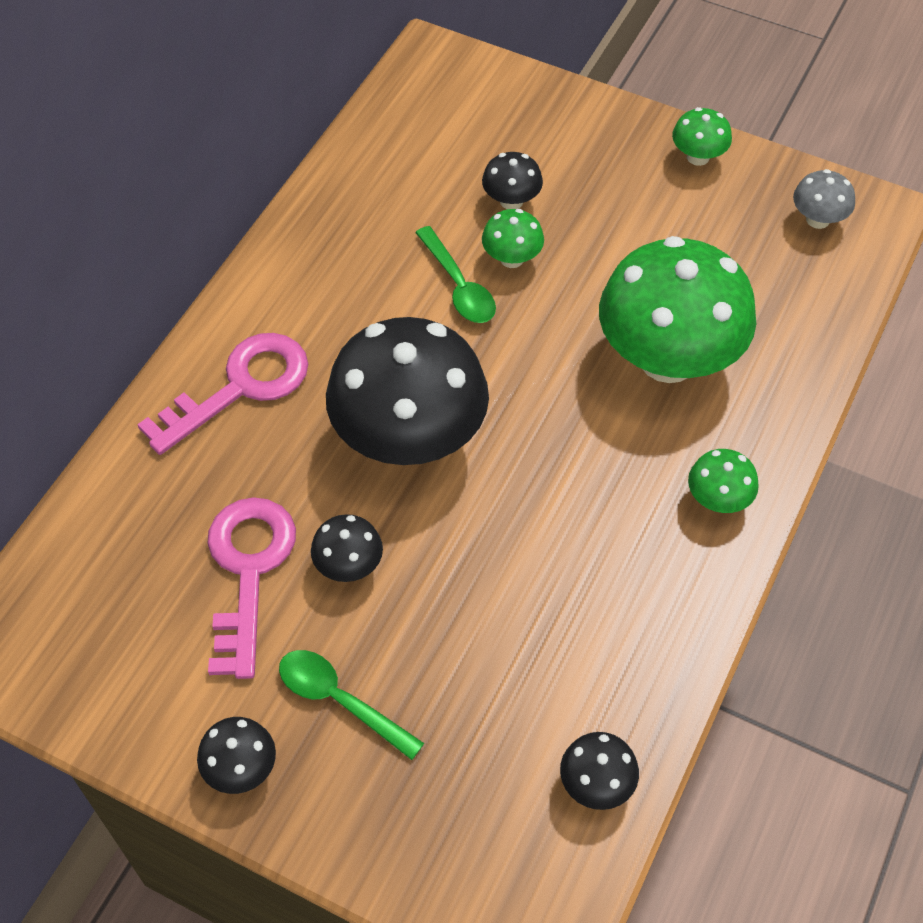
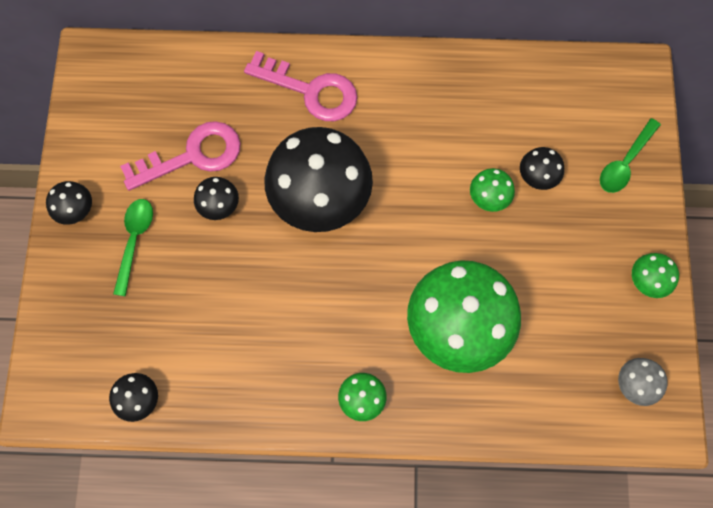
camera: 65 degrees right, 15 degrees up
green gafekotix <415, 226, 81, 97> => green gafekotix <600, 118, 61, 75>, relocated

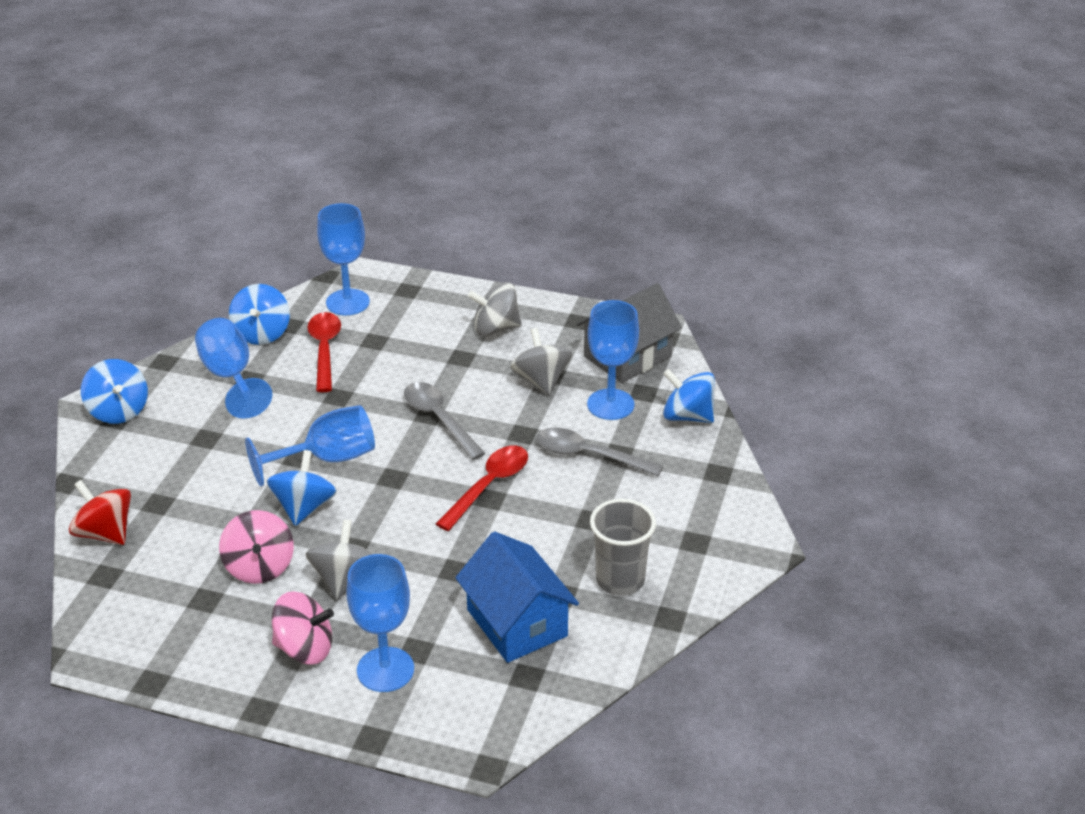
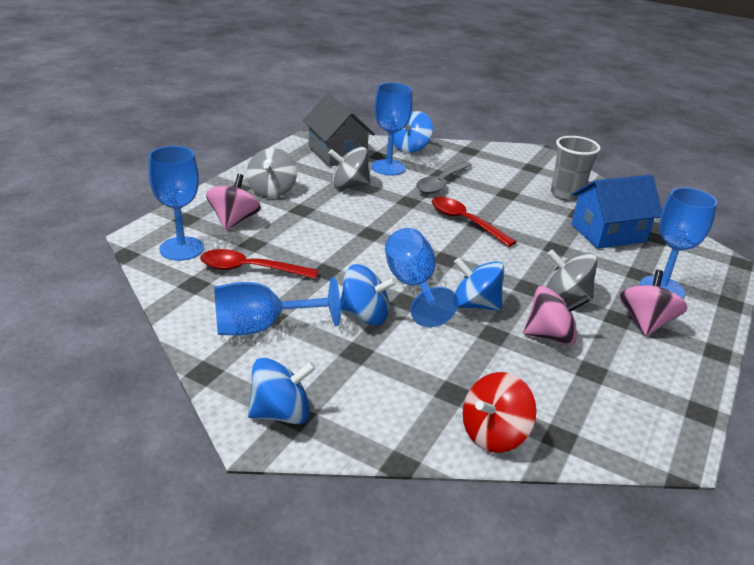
camera: 80 degrees left, 5 degrees down
grey gafekotix <404, 382, 81, 78> => nothing
nothing => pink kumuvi <206, 174, 55, 56>
blue kumuvi <229, 284, 61, 61> => blue kumuvi <340, 264, 57, 61>, relocated

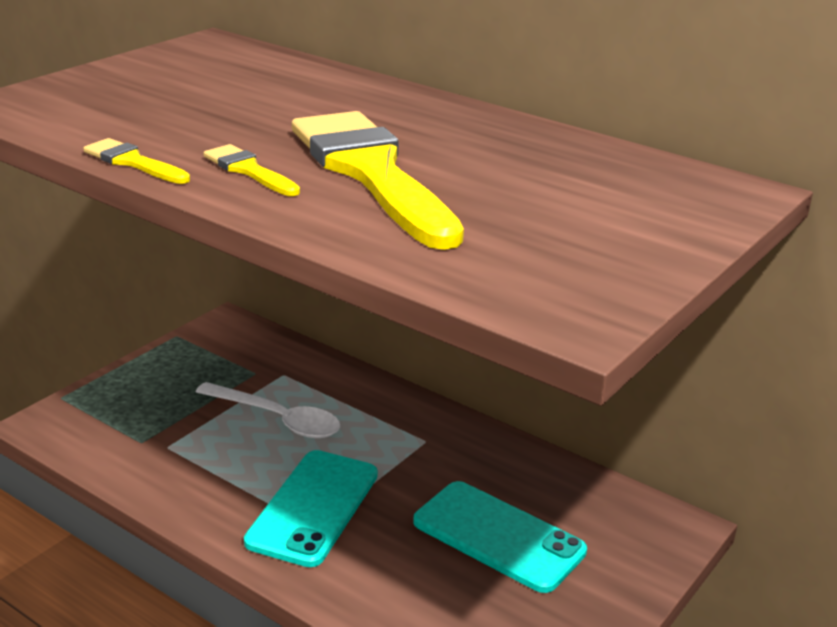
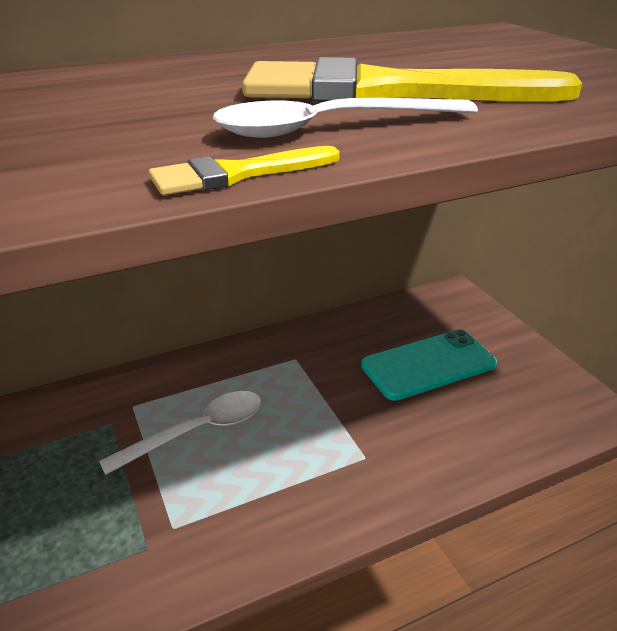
camera: 60 degrees left, 5 degrees up
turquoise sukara <244, 450, 134, 117> => nothing
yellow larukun <203, 144, 97, 52> => white gafekotix <213, 98, 265, 40>

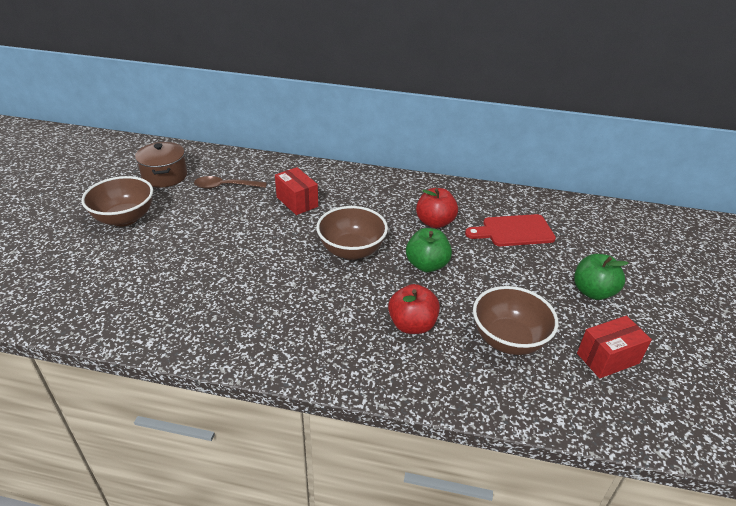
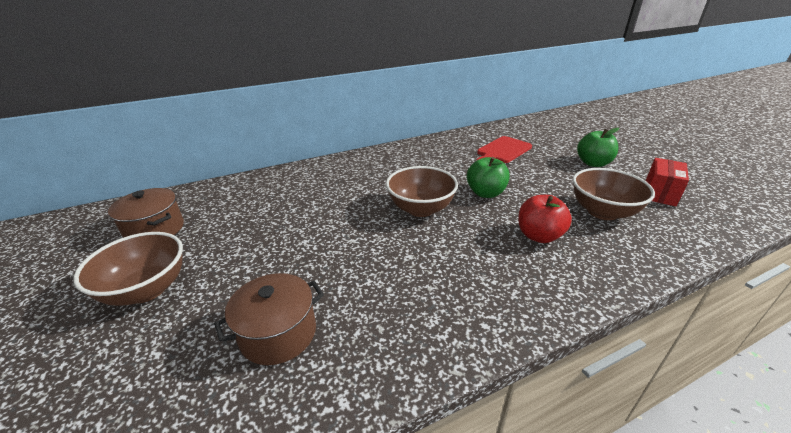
camera: 35 degrees left, 5 degrees down
brown gafekotix <194, 176, 73, 13> => nothing
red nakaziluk <275, 167, 43, 48> => nothing
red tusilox <416, 188, 42, 40> => nothing
nothing => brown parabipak <214, 273, 110, 92>

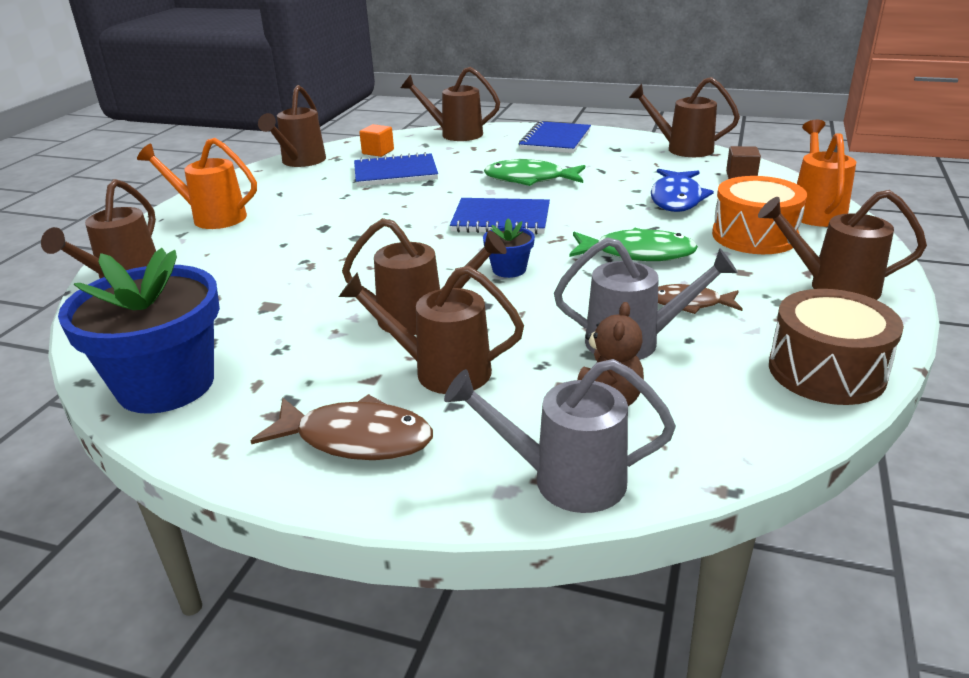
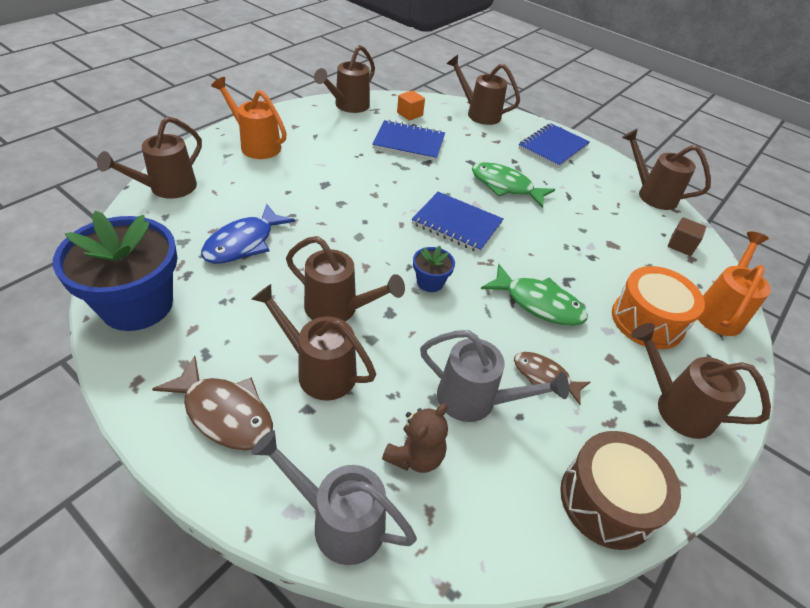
camera: 15 degrees right, 15 degrees up
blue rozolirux <651, 169, 63, 43> => blue rozolirux <201, 204, 94, 60>, relocated

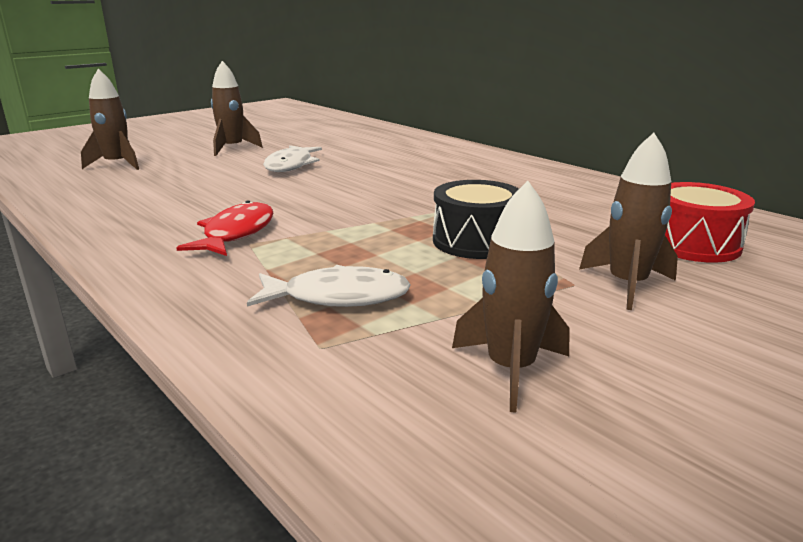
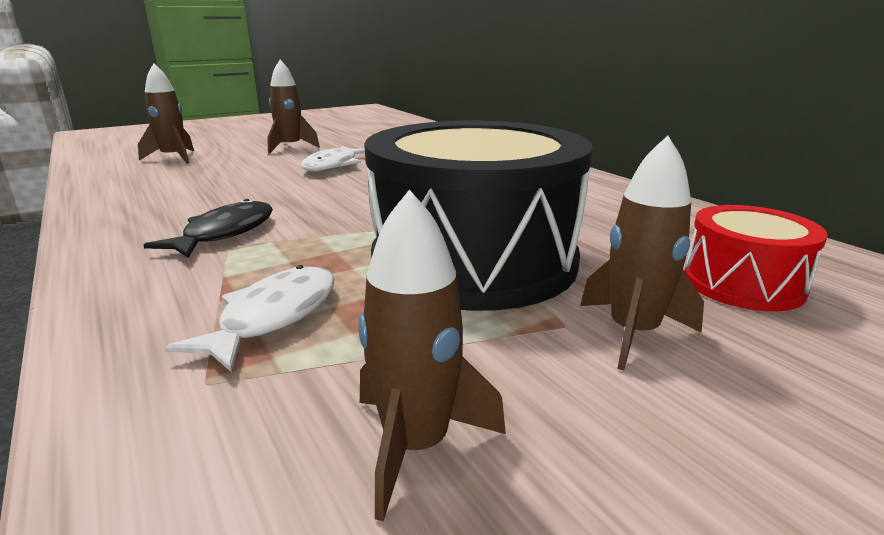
camera: 10 degrees right, 0 degrees up
red rozolirux <176, 200, 97, 56> => black rozolirux <144, 199, 129, 59>
white rozolirux <247, 265, 164, 42> => white rozolirux <164, 265, 171, 107>, 75 degrees counterclockwise
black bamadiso <433, 180, 86, 79> => black bamadiso <364, 121, 229, 190>, x2.02

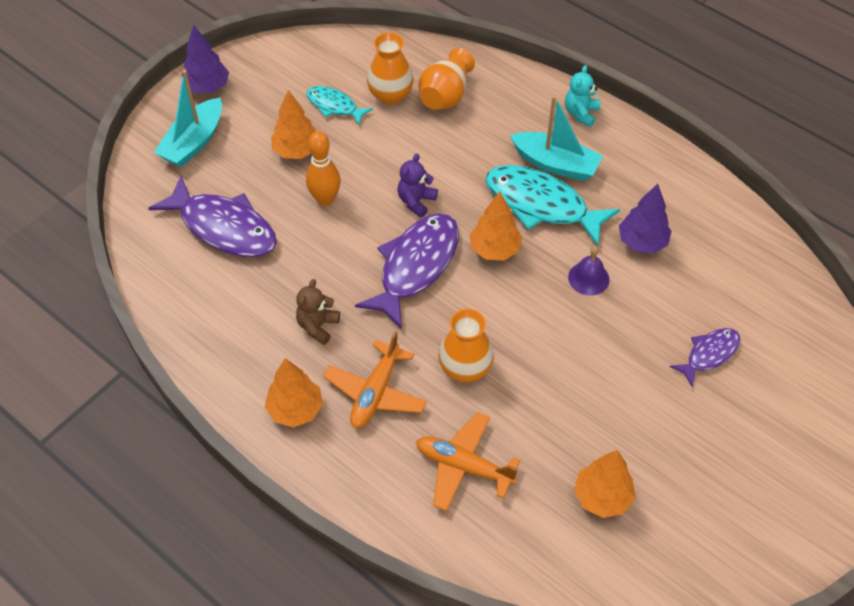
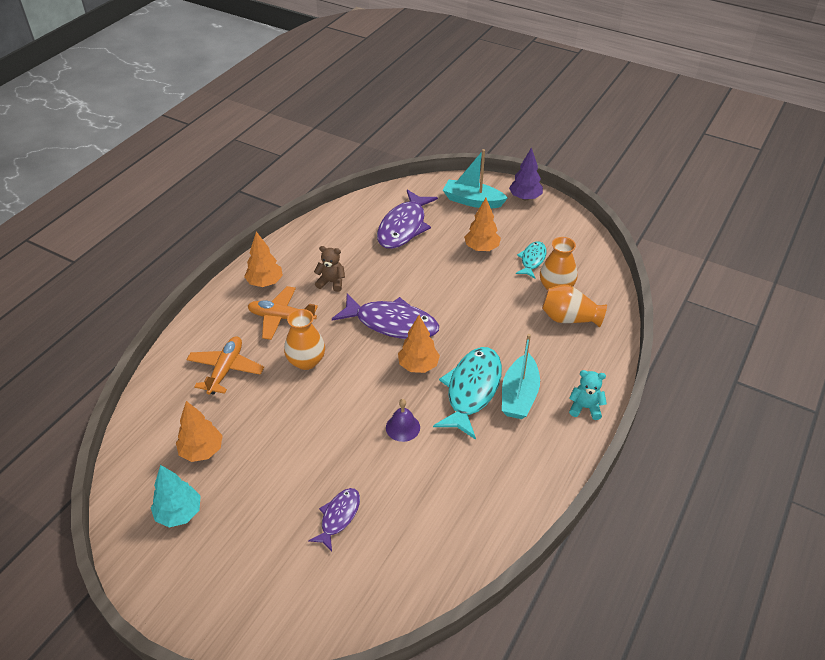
camera: 80 degrees right, 10 degrees down
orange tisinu <306, 131, 35, 75> => nothing
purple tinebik <397, 154, 41, 64> => nothing
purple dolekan <619, 184, 53, 69> => nothing
nothing => turquoise dolekan <151, 465, 50, 63>
purple rozolirux <670, 328, 70, 59> => purple rozolirux <308, 488, 52, 63>, 105 degrees counterclockwise

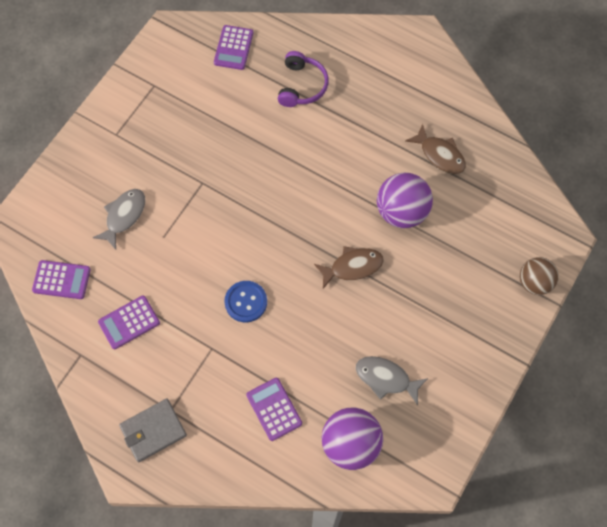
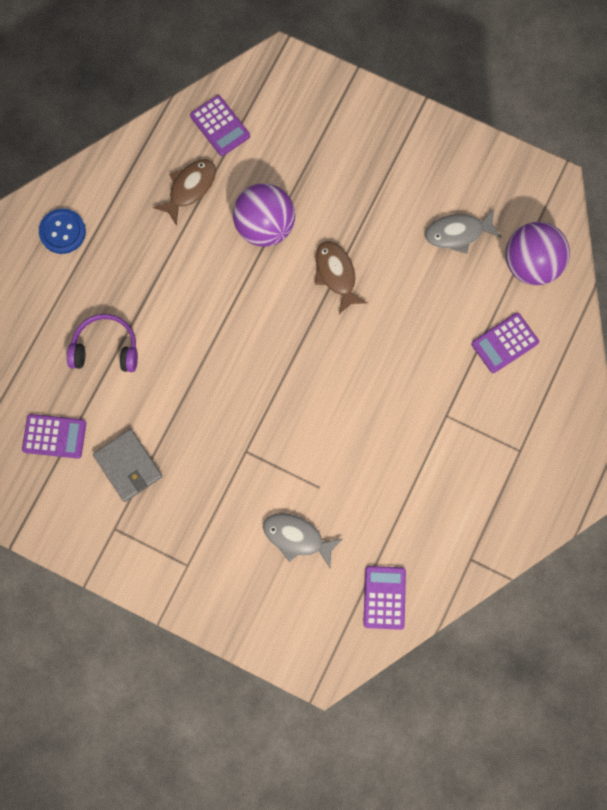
camera: 95 degrees left, 10 degrees up
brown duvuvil <520, 257, 39, 38> => nothing
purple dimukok <98, 295, 62, 54> => purple dimukok <190, 95, 60, 61>, relocated
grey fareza <119, 399, 68, 63> => grey fareza <93, 429, 70, 73>, relocated
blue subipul <224, 281, 43, 41> => blue subipul <39, 208, 47, 46>, relocated
grey rozolirux <356, 356, 72, 49> => grey rozolirux <425, 209, 77, 45>, 60 degrees clockwise

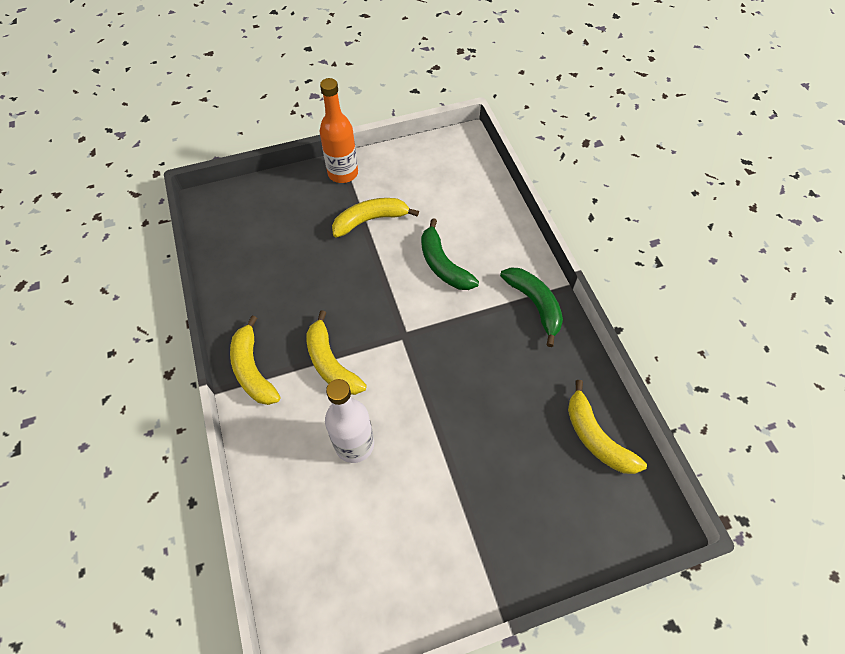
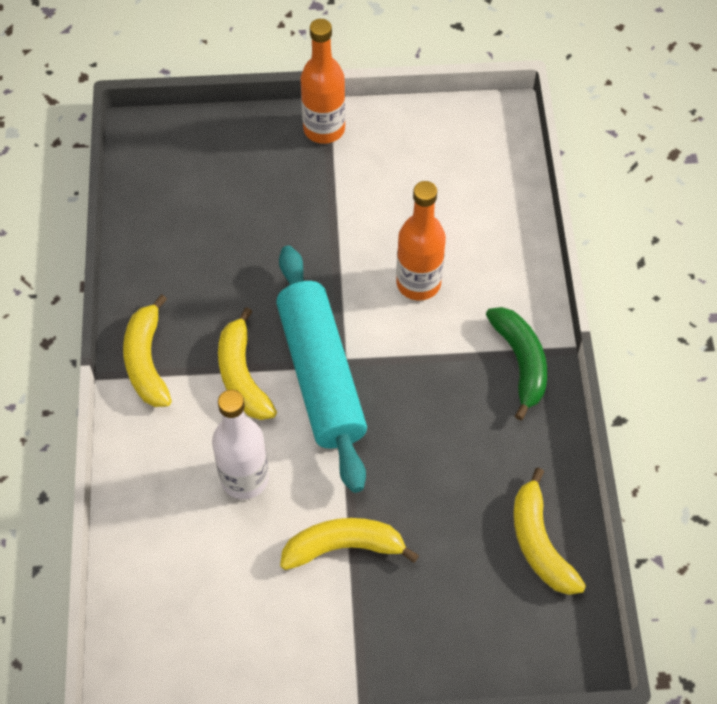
camera: 15 degrees right, 0 degrees up
nothing => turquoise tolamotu <276, 246, 91, 247>
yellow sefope <332, 198, 87, 40> => yellow sefope <280, 518, 139, 52>, relocated
green sefope <421, 218, 58, 72> => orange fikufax <396, 181, 50, 120>

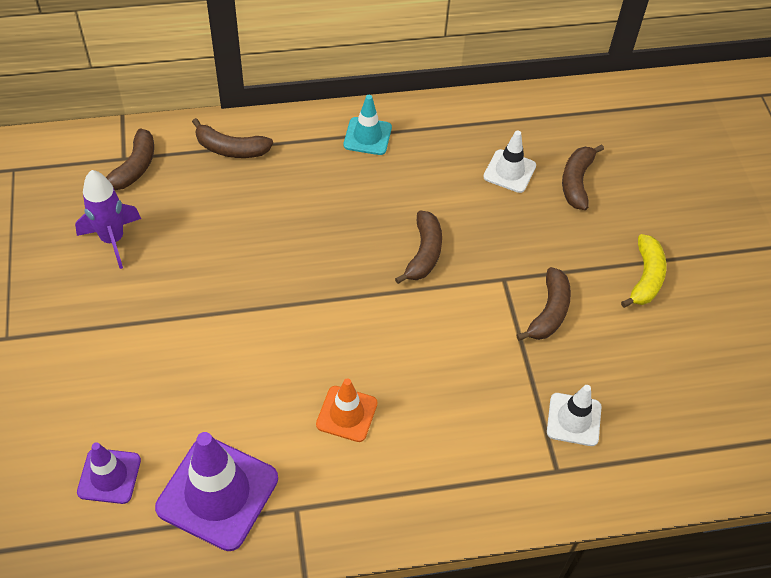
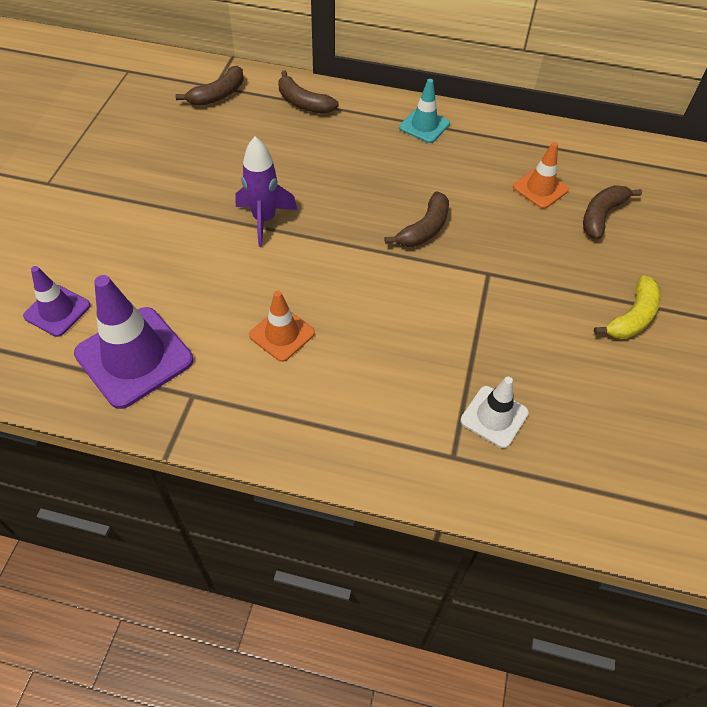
camera: 25 degrees right, 0 degrees up
brown sefope <517, 267, 54, 74> => nothing
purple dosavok <75, 170, 66, 99> => purple dosavok <235, 137, 62, 110>, relocated
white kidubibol <483, 130, 53, 63> => orange kidubibol <513, 142, 56, 67>

